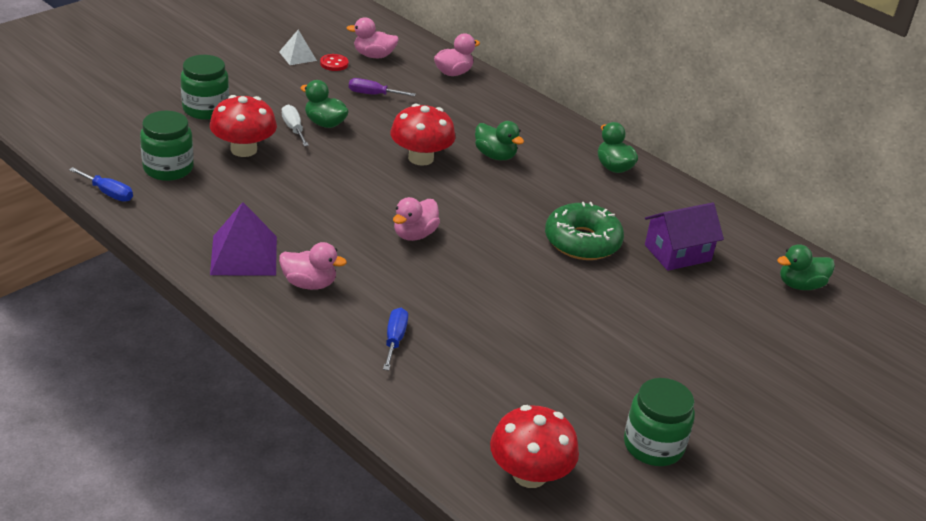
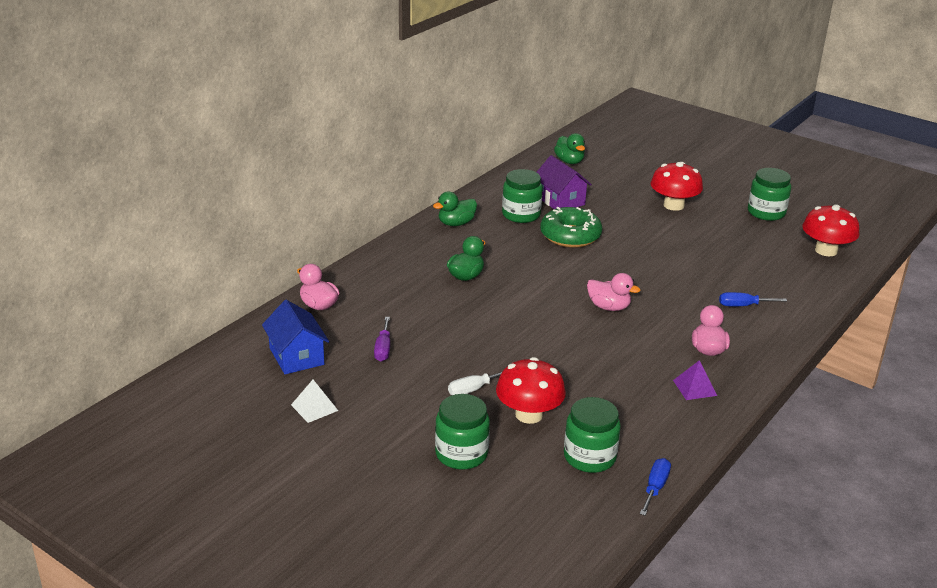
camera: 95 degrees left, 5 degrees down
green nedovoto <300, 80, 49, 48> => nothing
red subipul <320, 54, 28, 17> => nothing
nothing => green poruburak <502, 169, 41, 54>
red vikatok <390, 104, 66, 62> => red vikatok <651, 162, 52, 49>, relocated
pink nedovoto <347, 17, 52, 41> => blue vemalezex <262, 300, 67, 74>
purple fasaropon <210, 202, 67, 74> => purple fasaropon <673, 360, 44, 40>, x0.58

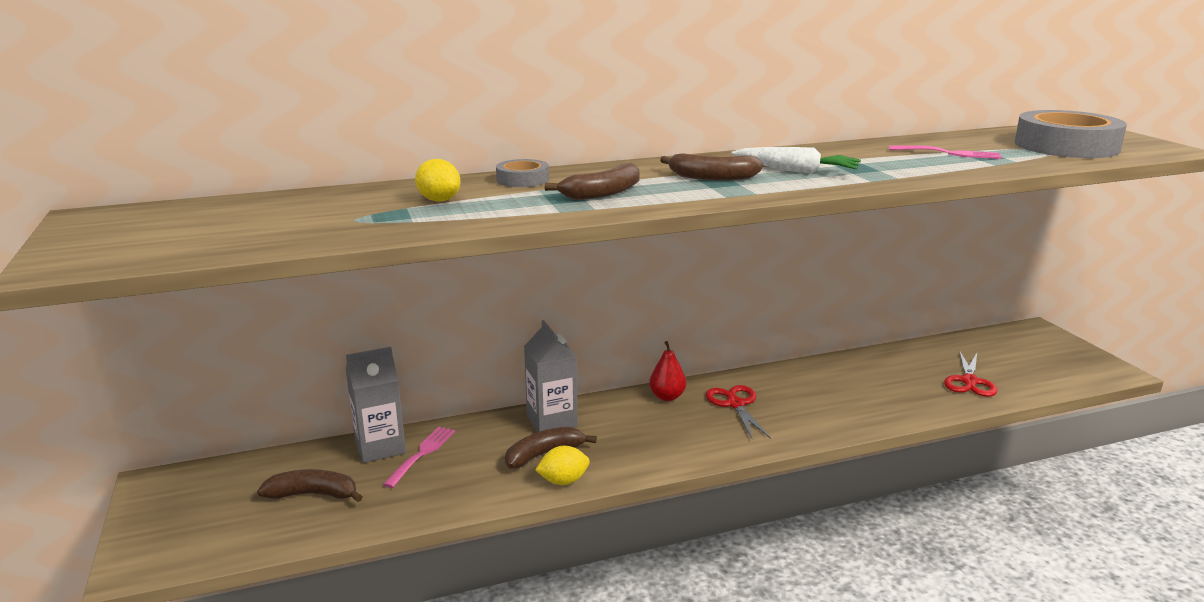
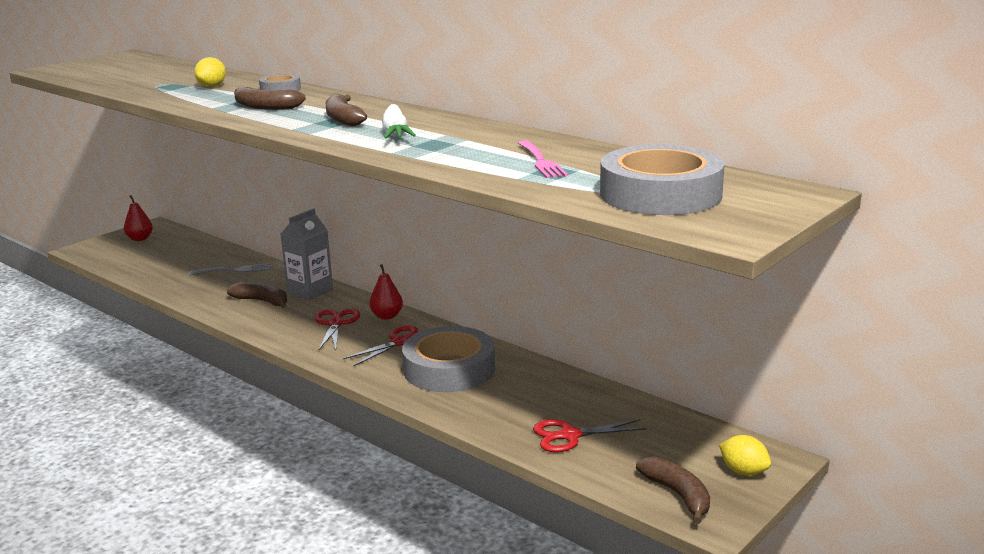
camera: 60 degrees right, 0 degrees up
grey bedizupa <346, 347, 60, 116> => nothing
nothing => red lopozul <124, 195, 29, 46>
nothing => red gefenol <315, 309, 45, 42>
nothing => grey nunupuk <402, 326, 93, 66>
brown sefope <257, 469, 105, 33> => brown sefope <636, 457, 74, 67>, relocated
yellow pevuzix <535, 446, 55, 39> => yellow pevuzix <719, 435, 52, 41>, relocated
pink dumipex <382, 427, 73, 61> => grey dumipex <189, 263, 81, 12>

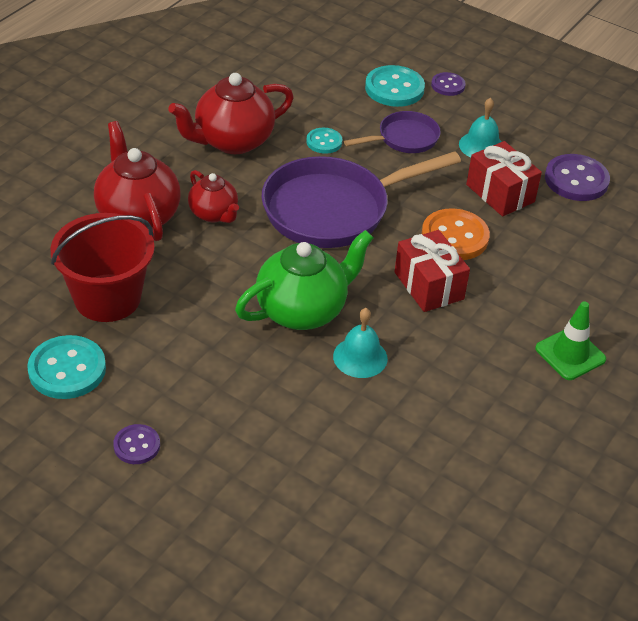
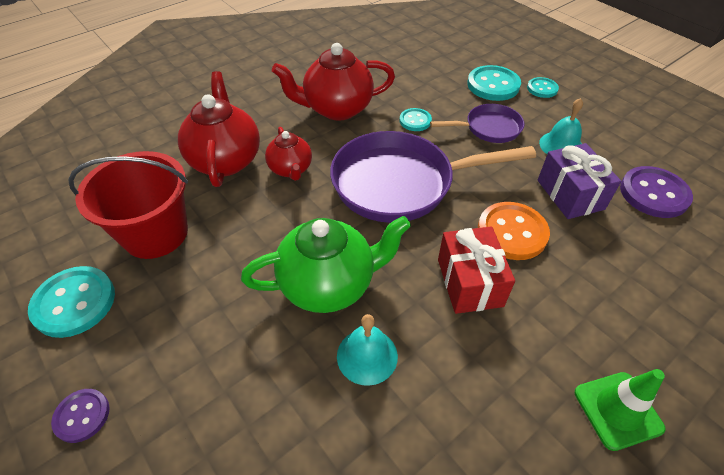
camera: 20 degrees right, 5 degrees up
purple subipul <431, 72, 34, 24> => turquoise subipul <527, 77, 32, 21>
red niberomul <466, 141, 76, 75> => purple niberomul <538, 143, 83, 76>

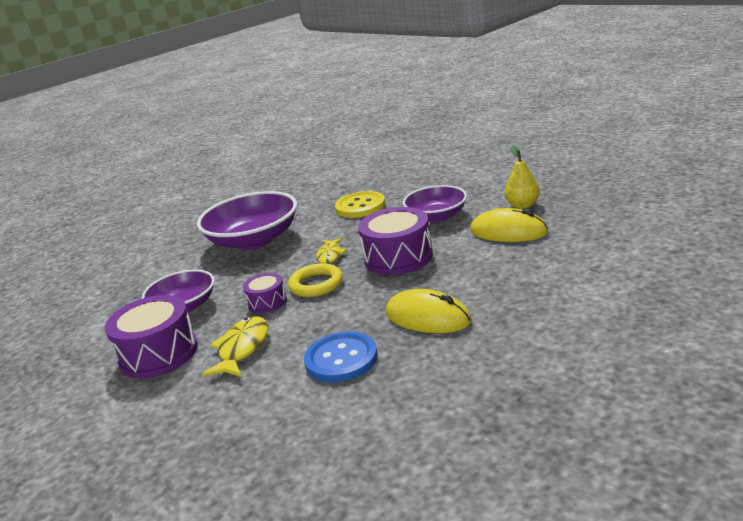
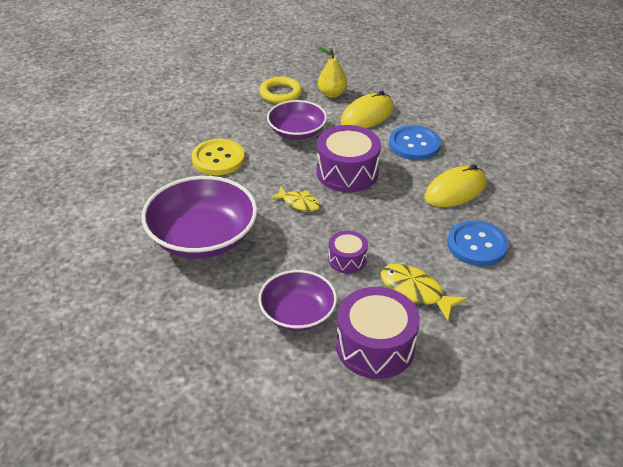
camera: 70 degrees left, 15 degrees up
nothing => blue subipul <389, 125, 52, 35>
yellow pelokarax <288, 263, 55, 34> => yellow pelokarax <259, 77, 43, 27>, relocated

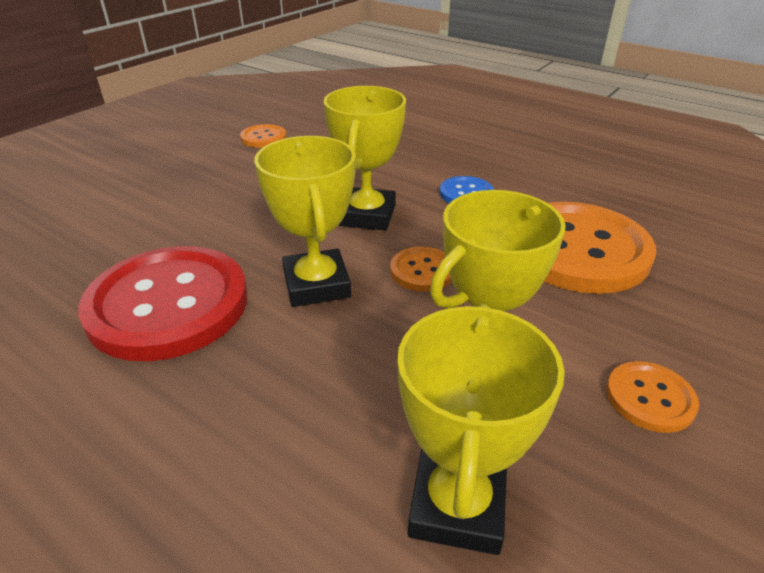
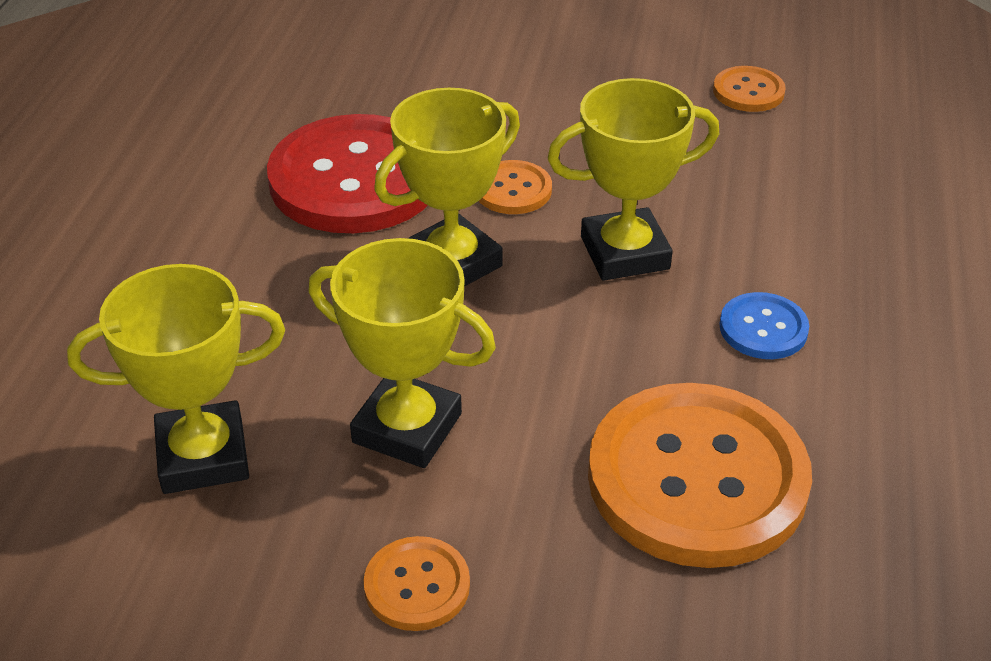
camera: 65 degrees right, 5 degrees up
orange subipul <390, 247, 62, 44> => orange subipul <479, 160, 73, 54>, relocated

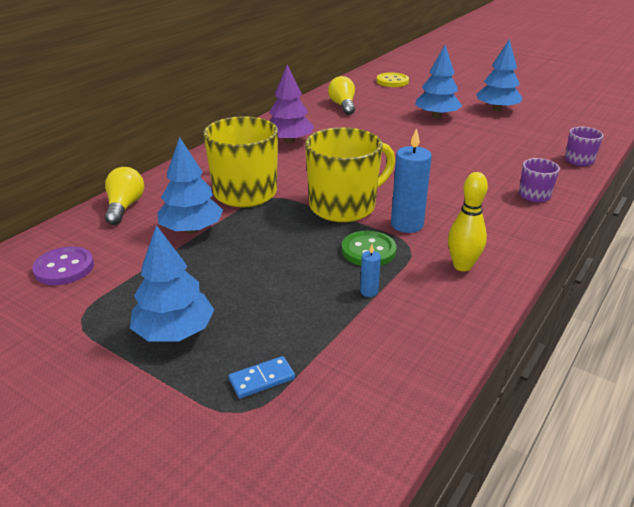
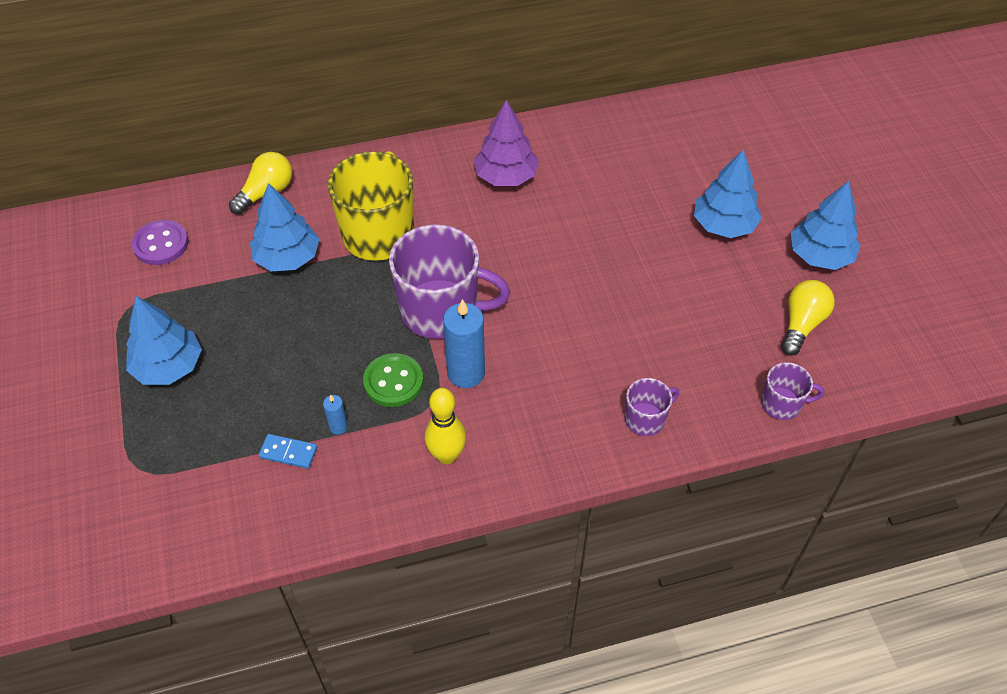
camera: 40 degrees right, 20 degrees up
yellow subipul <377, 72, 32, 15> => nothing
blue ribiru <229, 356, 66, 42> => blue ribiru <259, 434, 58, 35>, relocated
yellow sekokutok <328, 76, 27, 39> => yellow sekokutok <781, 280, 54, 76>, relocated
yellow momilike <305, 127, 90, 95> => purple momilike <389, 225, 121, 114>

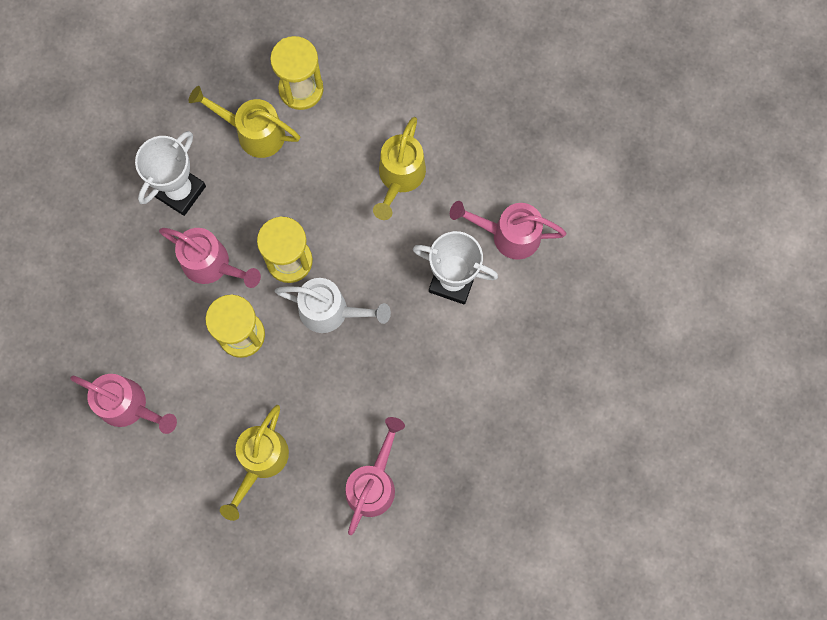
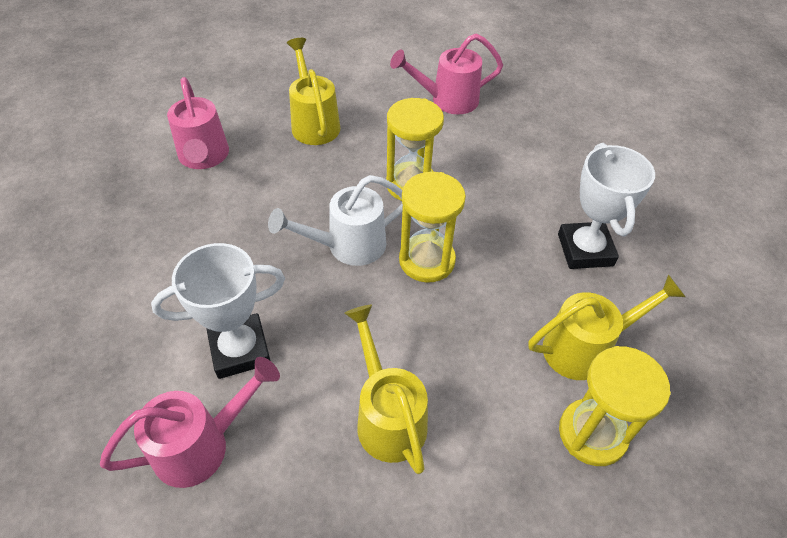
camera: 140 degrees right, 25 degrees down
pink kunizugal <159, 228, 102, 60> => nothing

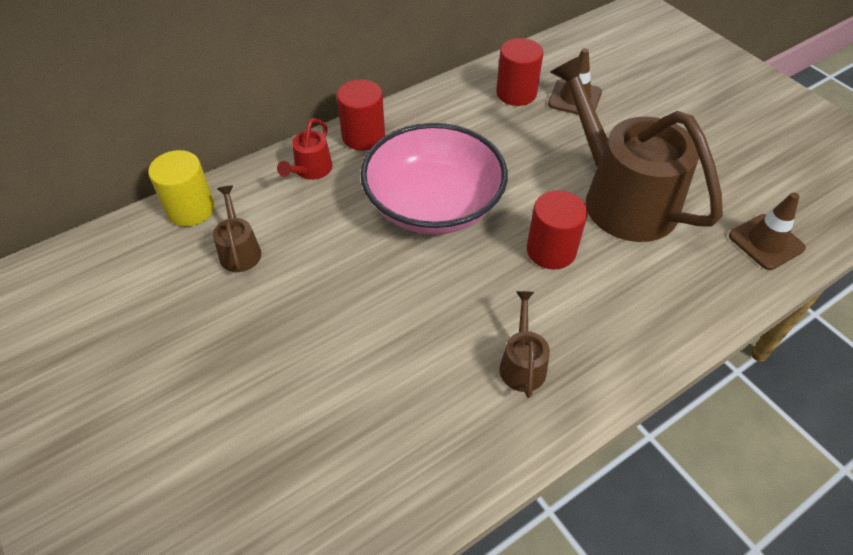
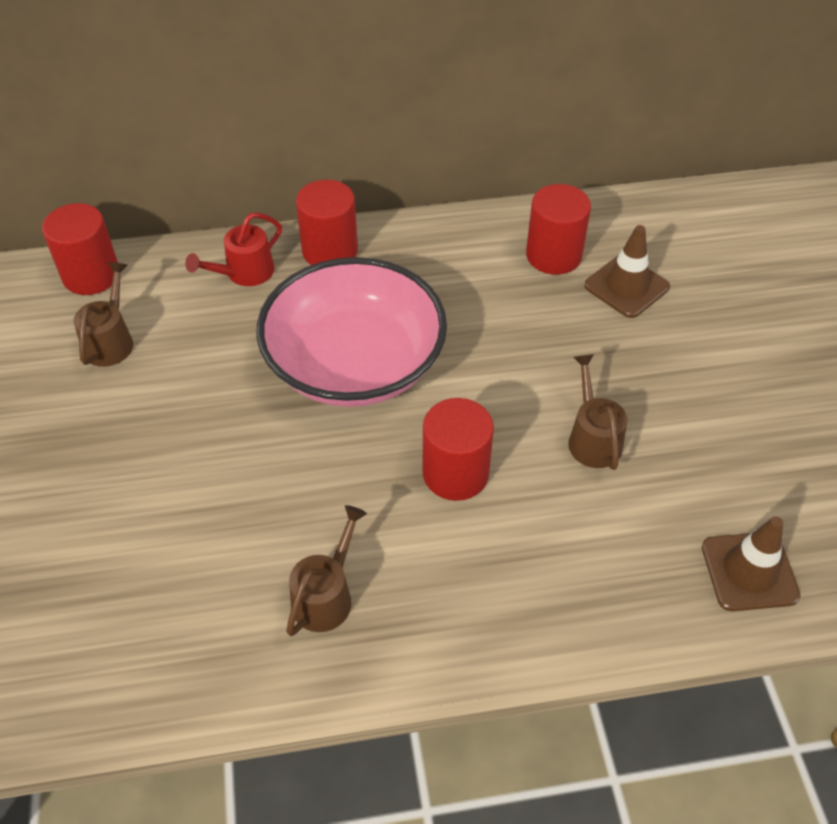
camera: 25 degrees right, 0 degrees up
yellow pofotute <148, 150, 67, 77> => red pofotute <42, 203, 76, 92>
brown kunizugal <550, 55, 173, 187> => brown kunizugal <568, 354, 59, 116>, x0.42

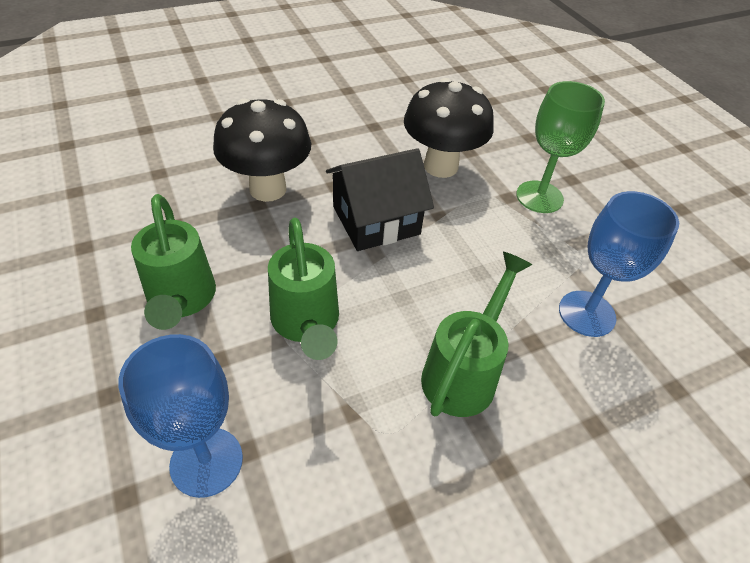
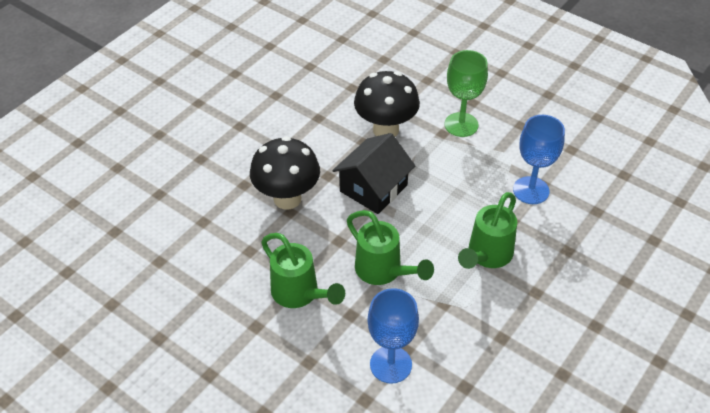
camera: 25 degrees left, 0 degrees up
green kunizugal <421, 252, 111, 165> => green kunizugal <458, 192, 59, 77>, 150 degrees counterclockwise

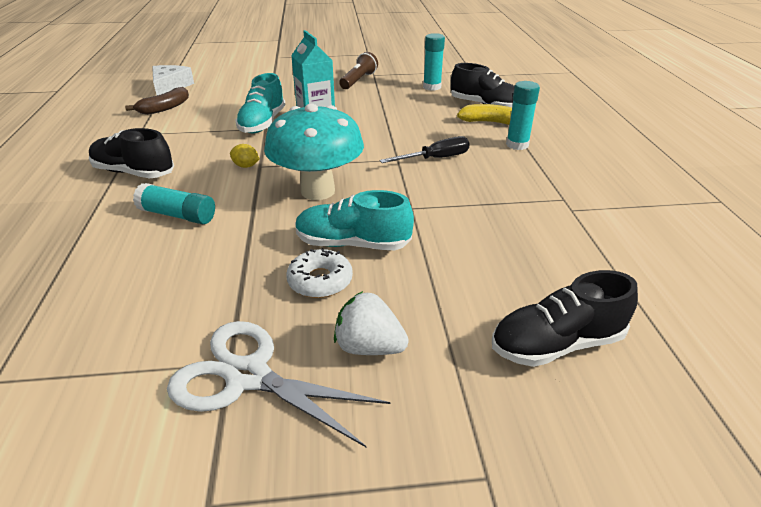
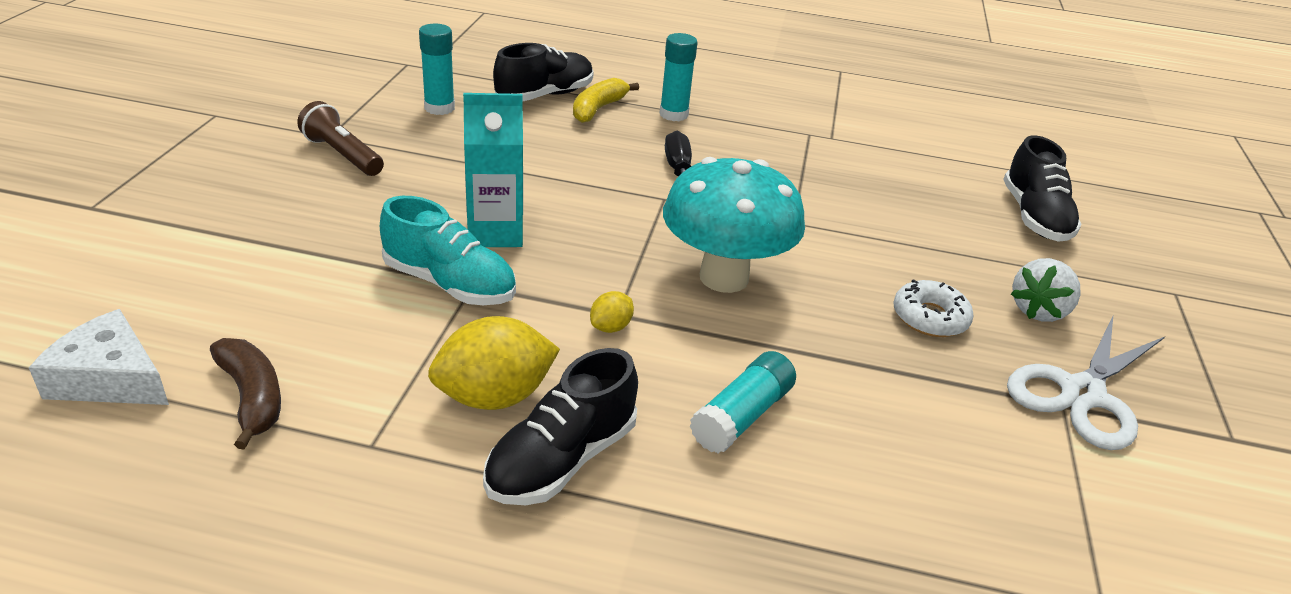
camera: 75 degrees left, 0 degrees up
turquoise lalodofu <295, 190, 119, 60> => nothing
nothing => yellow pevuzix <428, 316, 132, 94>

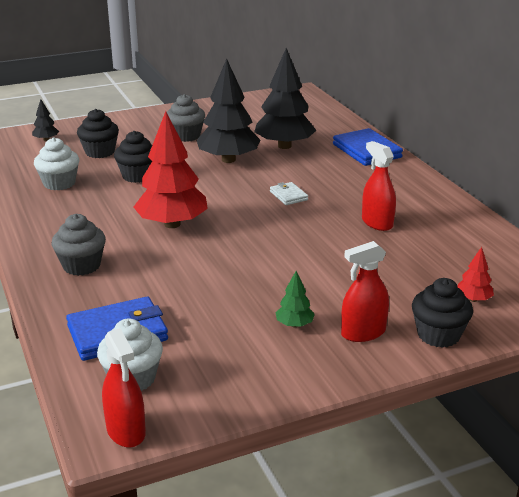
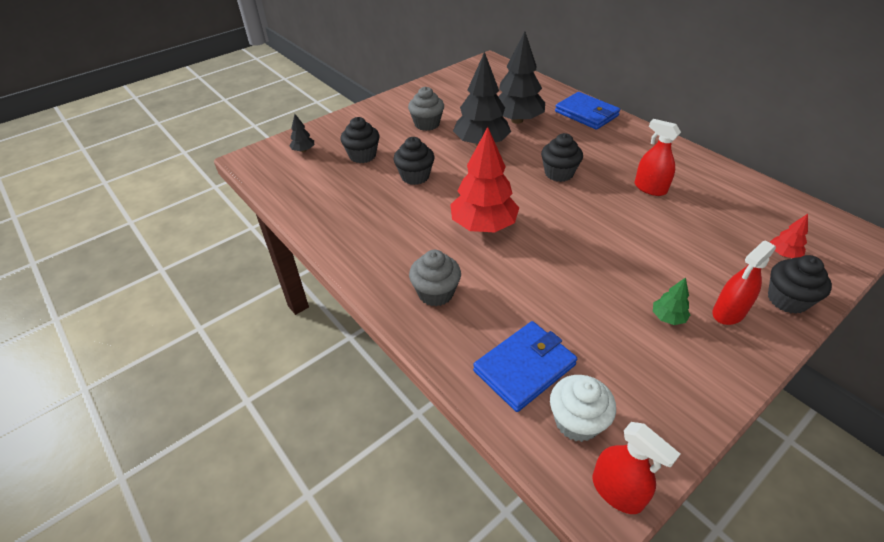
camera: 15 degrees left, 15 degrees up
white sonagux <34, 137, 45, 53> => nothing
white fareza <270, 182, 38, 23> => black sonagux <541, 133, 42, 49>

